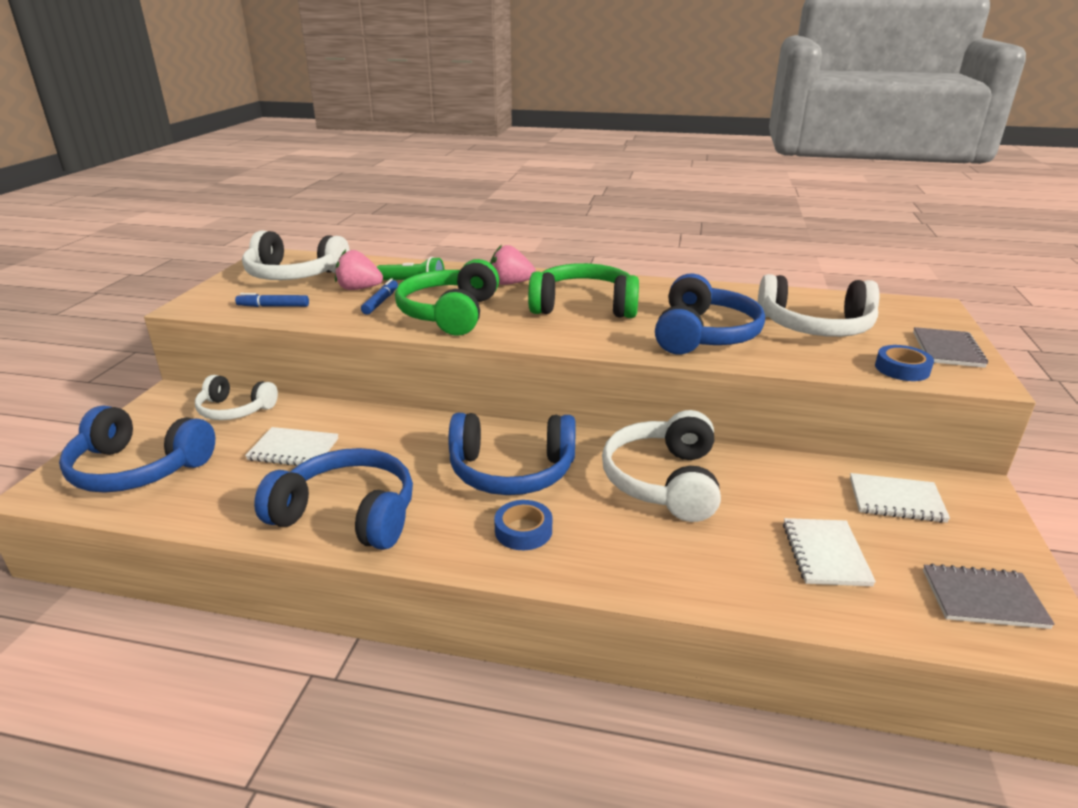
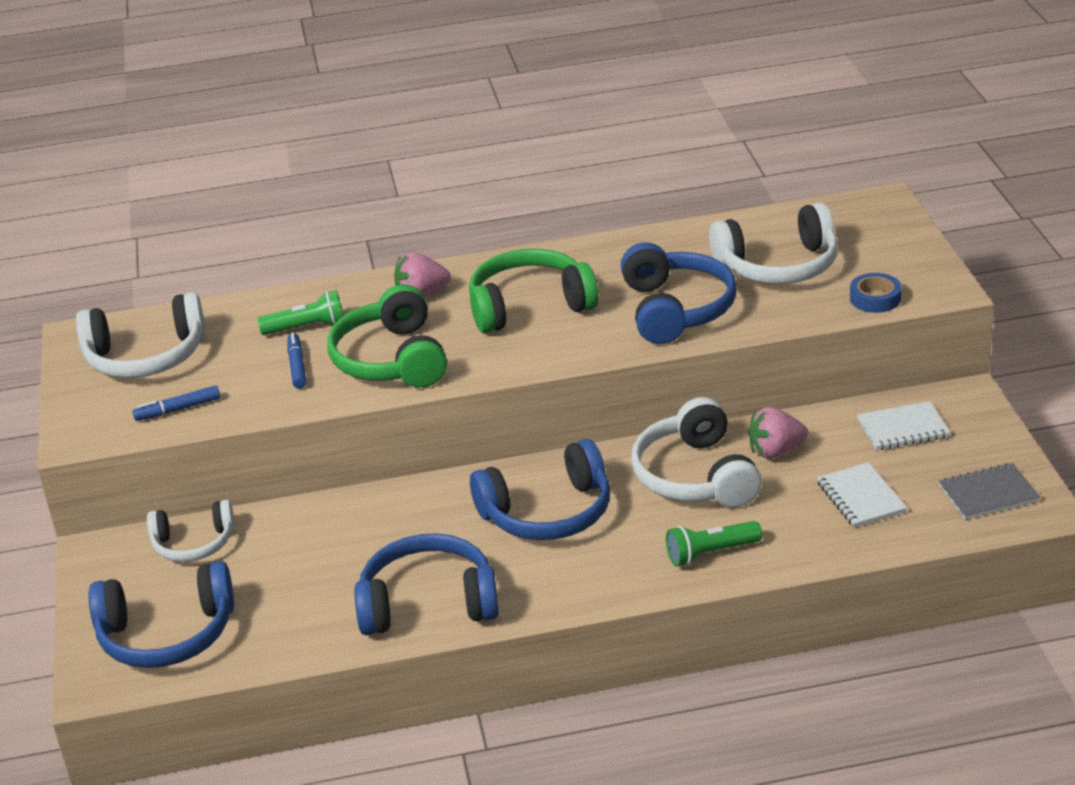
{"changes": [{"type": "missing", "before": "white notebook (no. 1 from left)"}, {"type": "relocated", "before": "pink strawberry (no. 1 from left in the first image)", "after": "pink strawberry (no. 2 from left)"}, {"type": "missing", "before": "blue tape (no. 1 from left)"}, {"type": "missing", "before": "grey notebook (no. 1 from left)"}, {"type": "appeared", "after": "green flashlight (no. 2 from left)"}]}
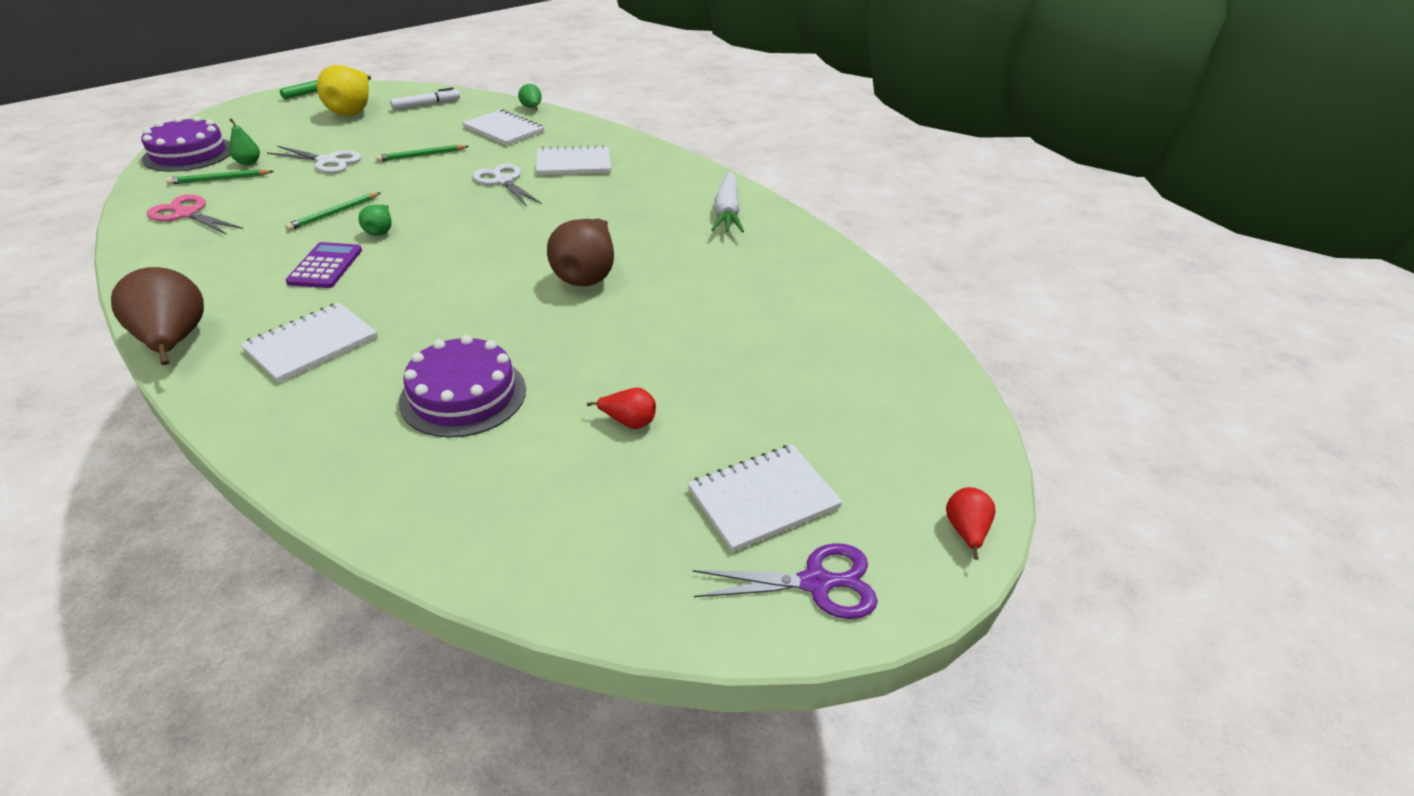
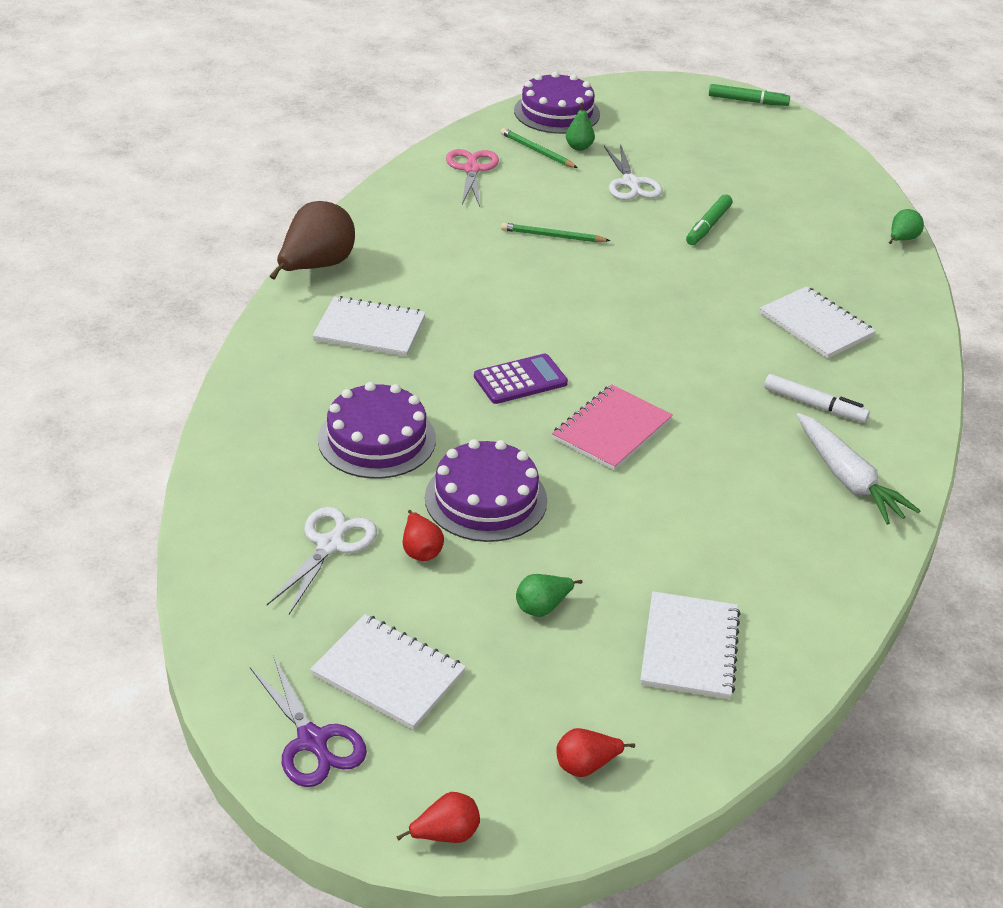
{"changes": [{"type": "relocated", "before": "purple calculator"}, {"type": "missing", "before": "yellow pear"}, {"type": "relocated", "before": "green pear (no. 2 from left in the first image)", "after": "green pear (no. 1 from left)"}, {"type": "exchanged", "before": "green pencil (no. 3 from left)", "after": "green marker (no. 1 from left)"}, {"type": "relocated", "before": "white marker"}, {"type": "relocated", "before": "white notebook (no. 2 from left in the first image)", "after": "white notebook (no. 3 from left)"}, {"type": "relocated", "before": "white scissors (no. 2 from left in the first image)", "after": "white scissors (no. 1 from left)"}, {"type": "exchanged", "before": "brown pear (no. 2 from left)", "after": "pink notebook"}, {"type": "spun", "before": "white carrot", "turn": -90}, {"type": "appeared", "after": "purple cake (no. 2 from left)"}, {"type": "appeared", "after": "red pear (no. 3 from left)"}]}
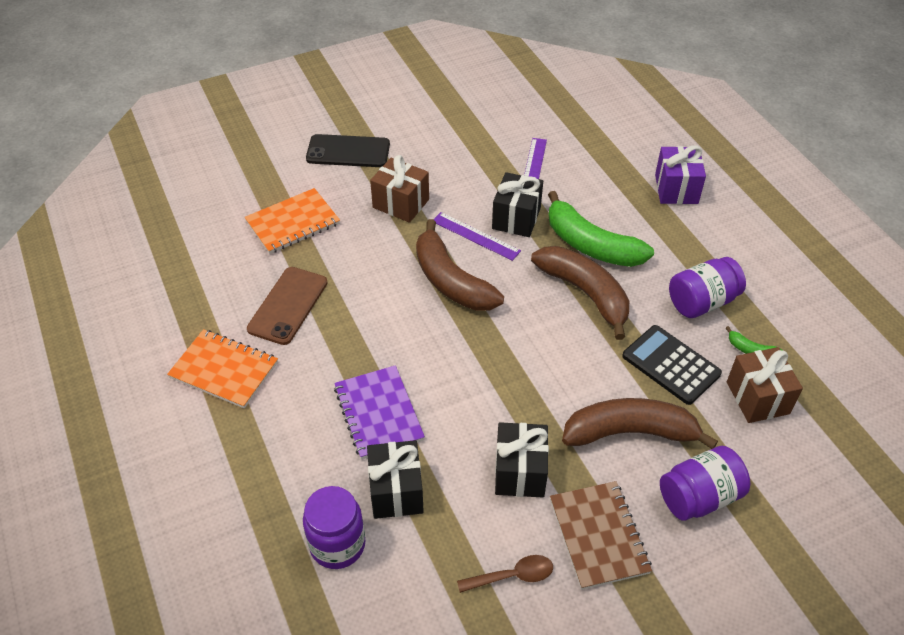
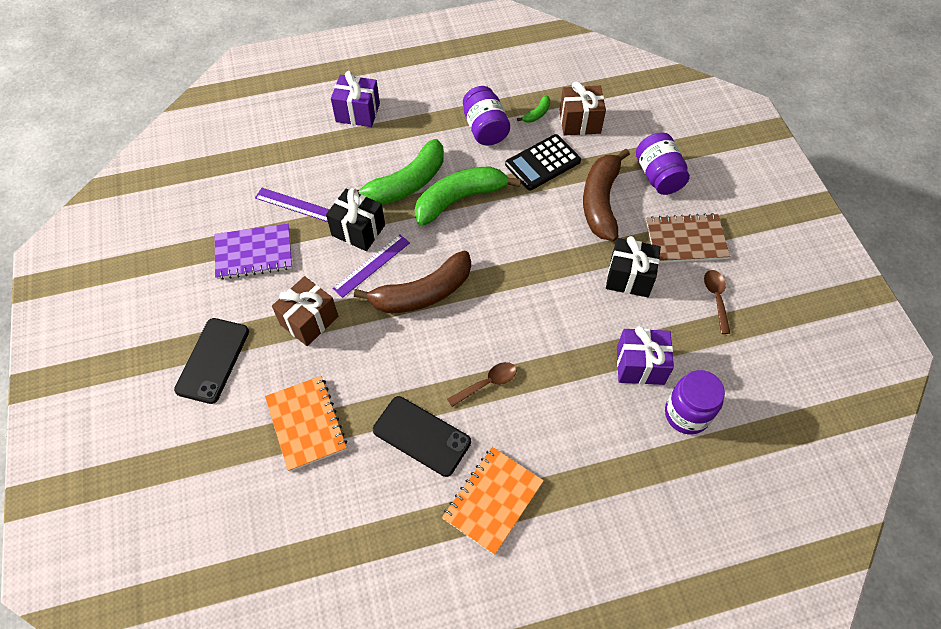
{"changes": [{"type": "colour", "before": "brown phone", "after": "black phone (no. 2 from left)"}, {"type": "relocated", "before": "purple notebook"}, {"type": "colour", "before": "black gift (no. 1 from left)", "after": "purple gift (no. 2 from left)"}, {"type": "colour", "before": "brown banana (no. 2 from left)", "after": "green banana (no. 2 from left)"}, {"type": "appeared", "after": "brown spoon (no. 1 from left)"}]}
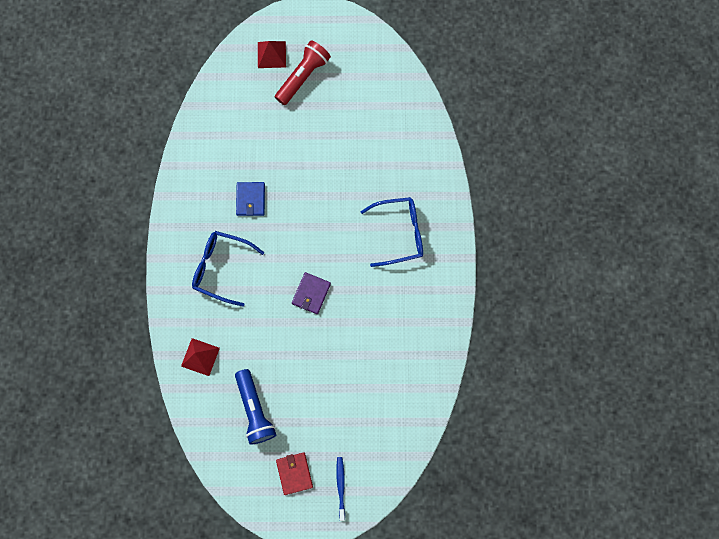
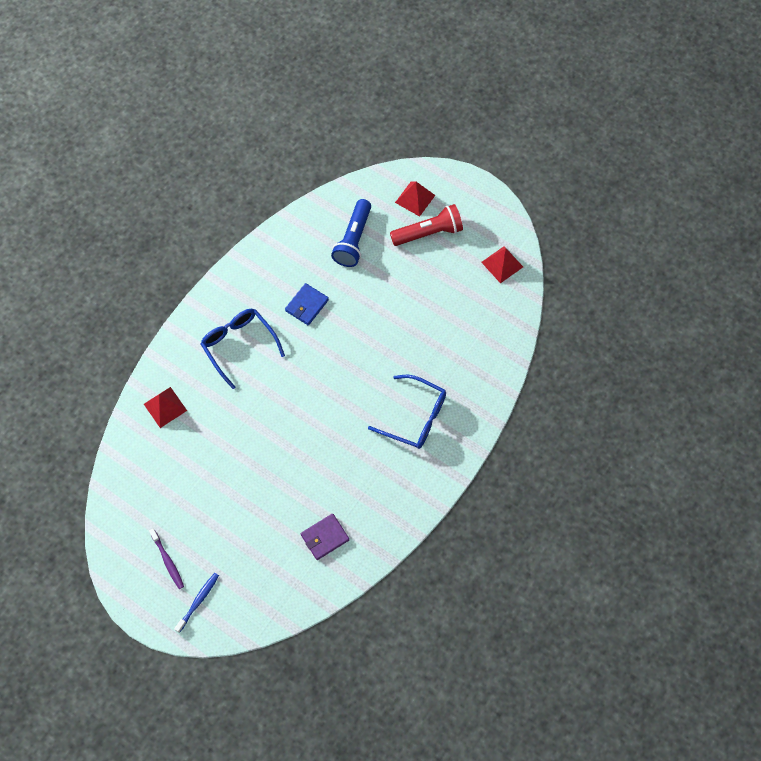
{"changes": [{"type": "relocated", "before": "blue flashlight"}, {"type": "exchanged", "before": "red wallet", "after": "purple toothbrush"}, {"type": "relocated", "before": "purple wallet"}, {"type": "appeared", "after": "red pyramid (no. 3 from left)"}]}
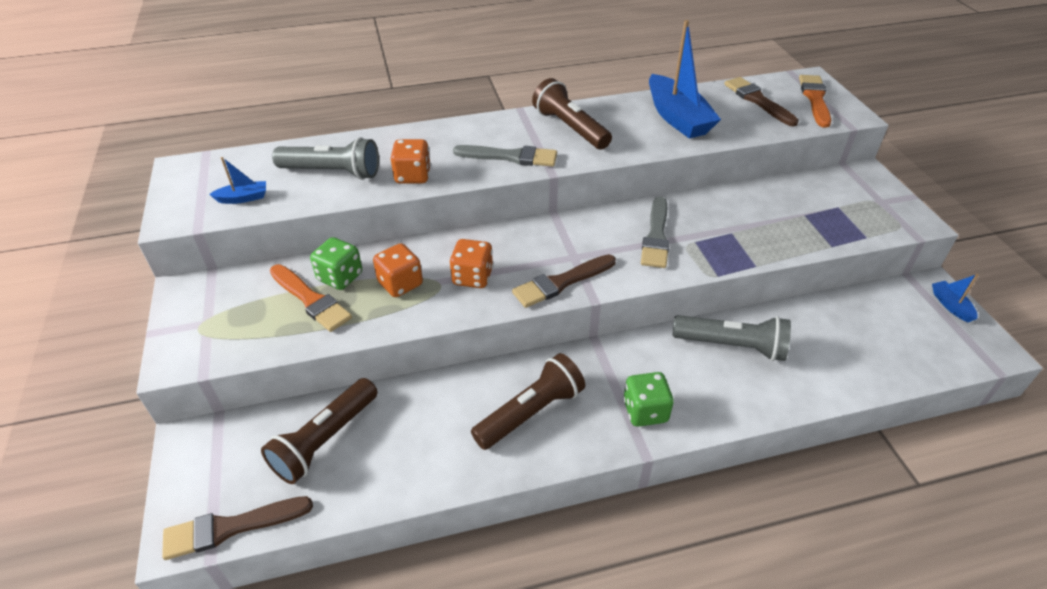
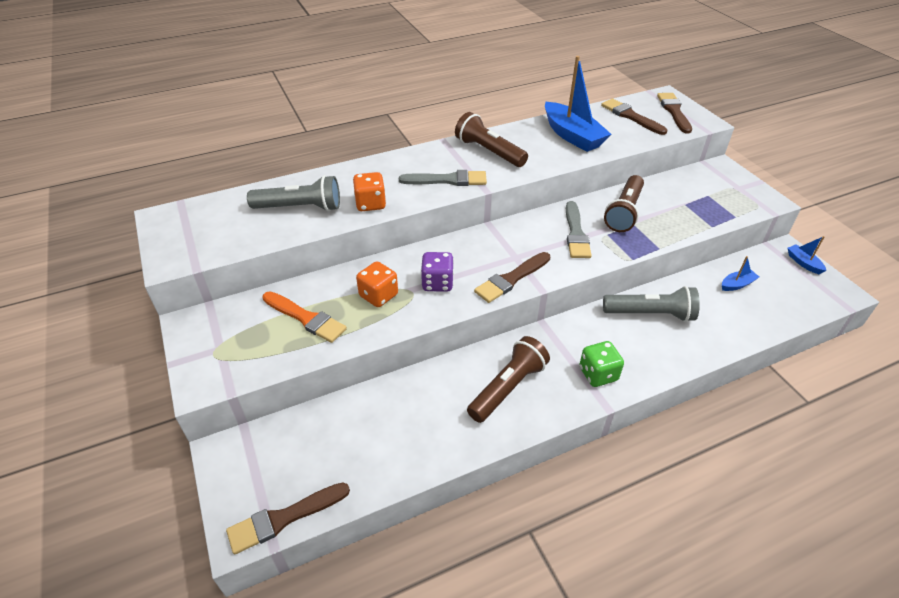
{"changes": [{"type": "relocated", "before": "blue boat (no. 1 from left in the first image)", "after": "blue boat (no. 2 from left)"}, {"type": "relocated", "before": "brown flashlight (no. 1 from left in the first image)", "after": "brown flashlight (no. 3 from left)"}, {"type": "missing", "before": "green dice (no. 1 from left)"}, {"type": "colour", "before": "orange dice (no. 3 from left)", "after": "purple dice"}, {"type": "colour", "before": "orange brush (no. 2 from left)", "after": "brown brush (no. 4 from left)"}]}
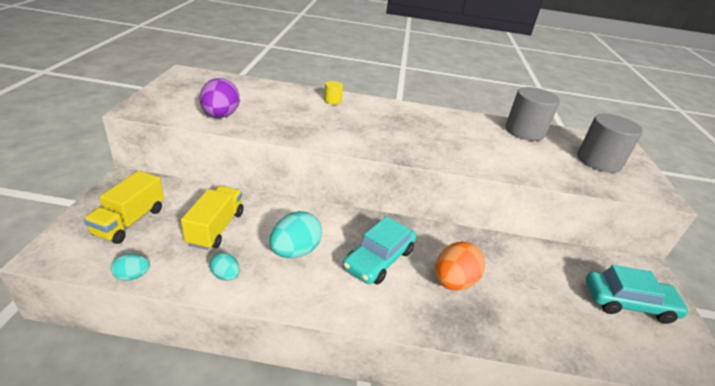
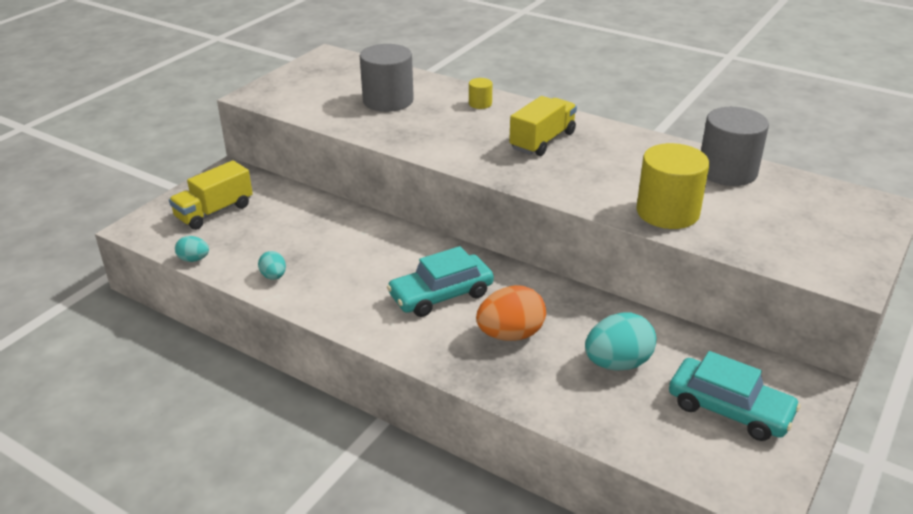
{"changes": [{"type": "relocated", "before": "yellow truck (no. 2 from left)"}, {"type": "missing", "before": "purple egg"}, {"type": "relocated", "before": "turquoise egg (no. 3 from left)"}, {"type": "relocated", "before": "grey cylinder (no. 2 from left in the first image)", "after": "grey cylinder (no. 1 from left)"}, {"type": "appeared", "after": "yellow cylinder (no. 2 from left)"}]}
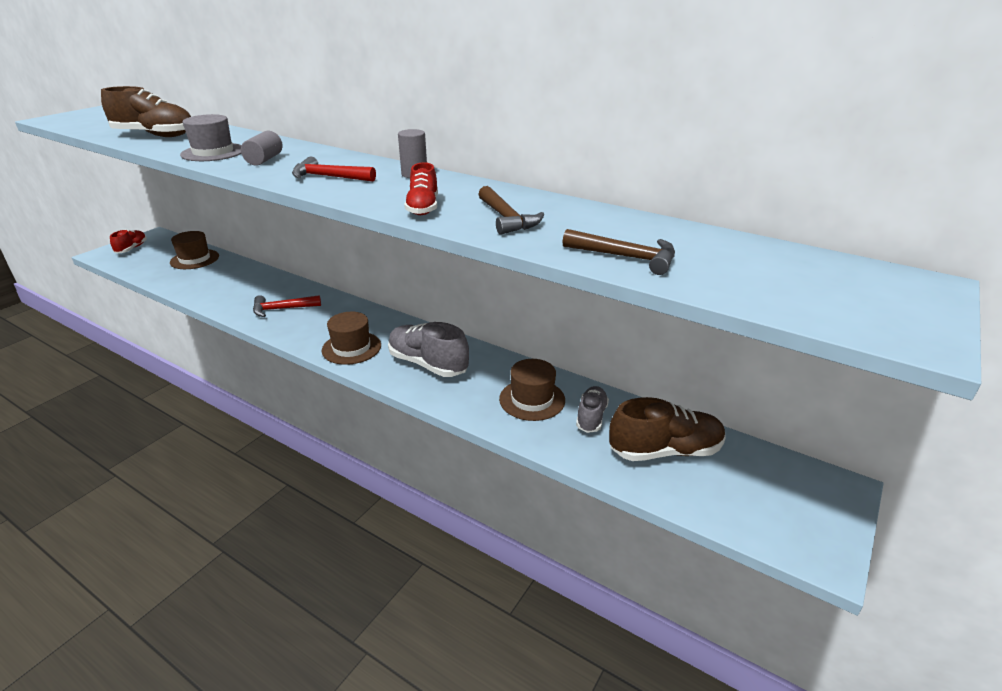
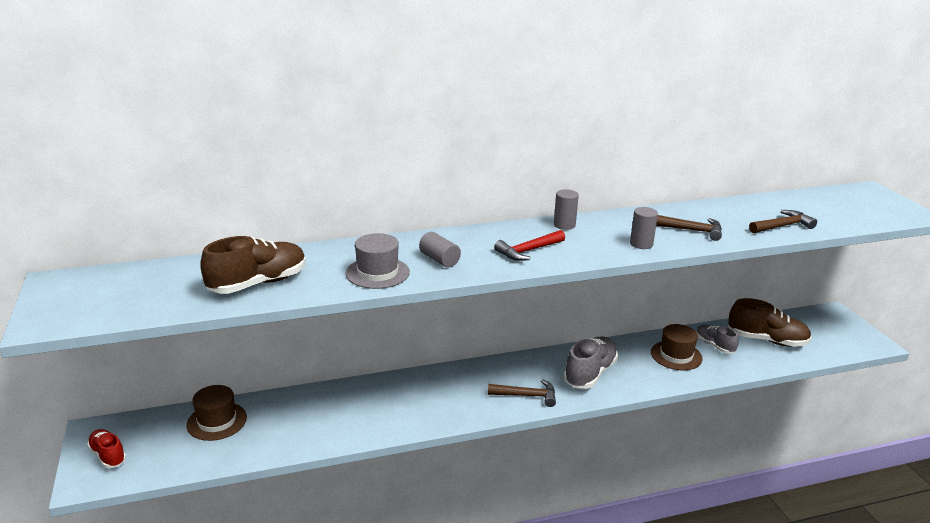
{"changes": [{"type": "missing", "before": "red hammer (no. 1 from left)"}, {"type": "exchanged", "before": "brown hat (no. 2 from left)", "after": "brown hammer (no. 1 from left)"}, {"type": "spun", "before": "grey shoe (no. 1 from left)", "turn": 135}, {"type": "exchanged", "before": "red shoe (no. 2 from left)", "after": "grey cylinder (no. 3 from left)"}, {"type": "spun", "before": "brown shoe (no. 2 from left)", "turn": 75}]}
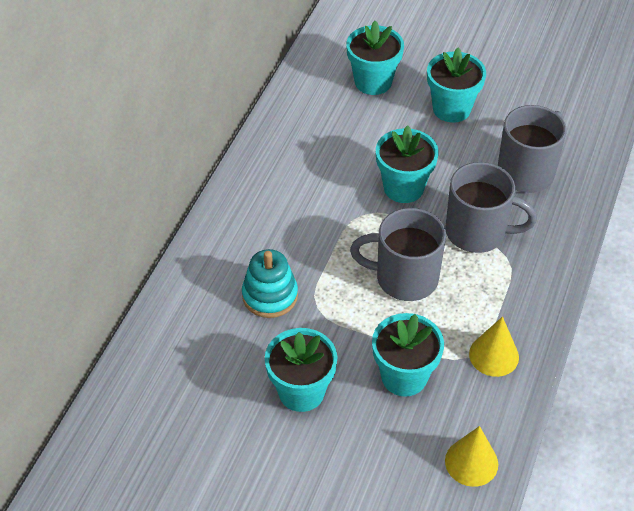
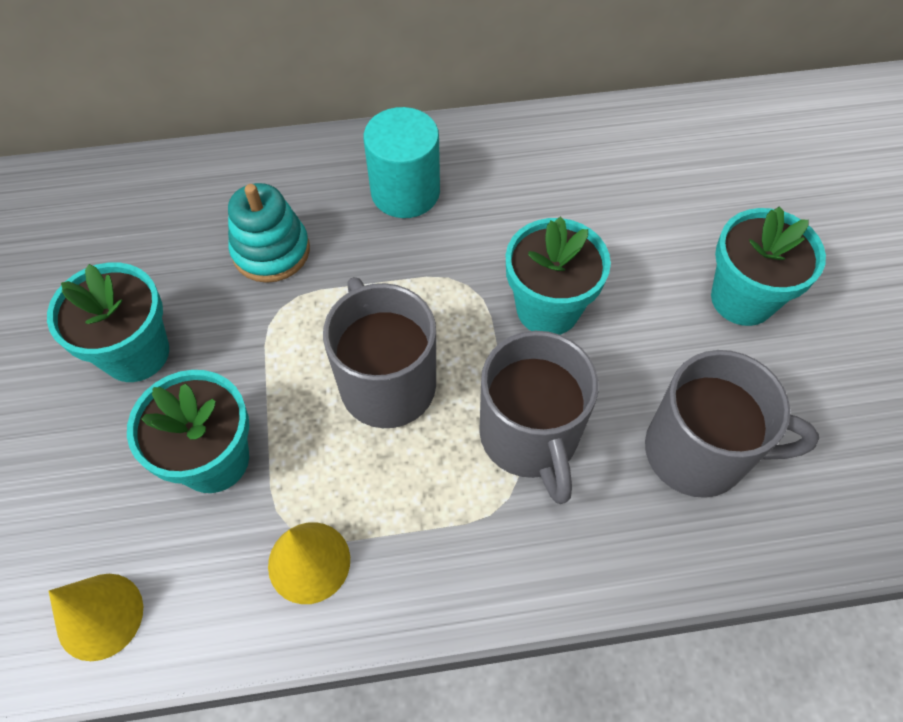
{"changes": [{"type": "missing", "before": "turquoise flower pot (no. 2 from left)"}, {"type": "appeared", "after": "turquoise cylinder"}]}
